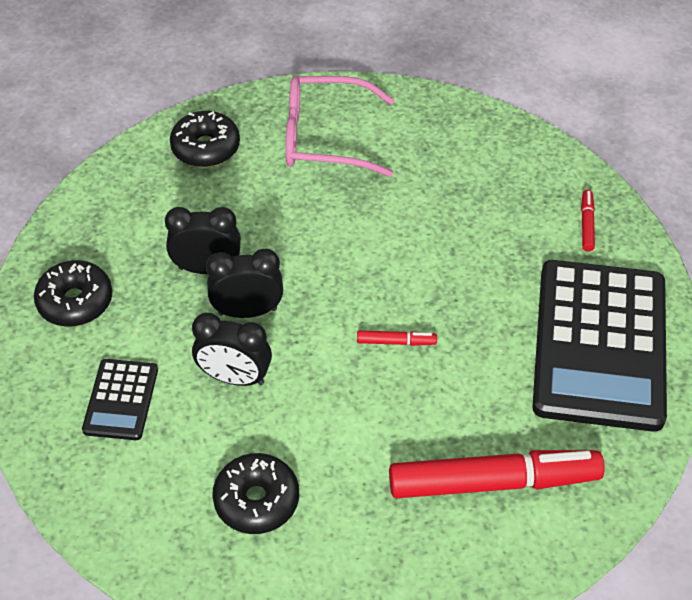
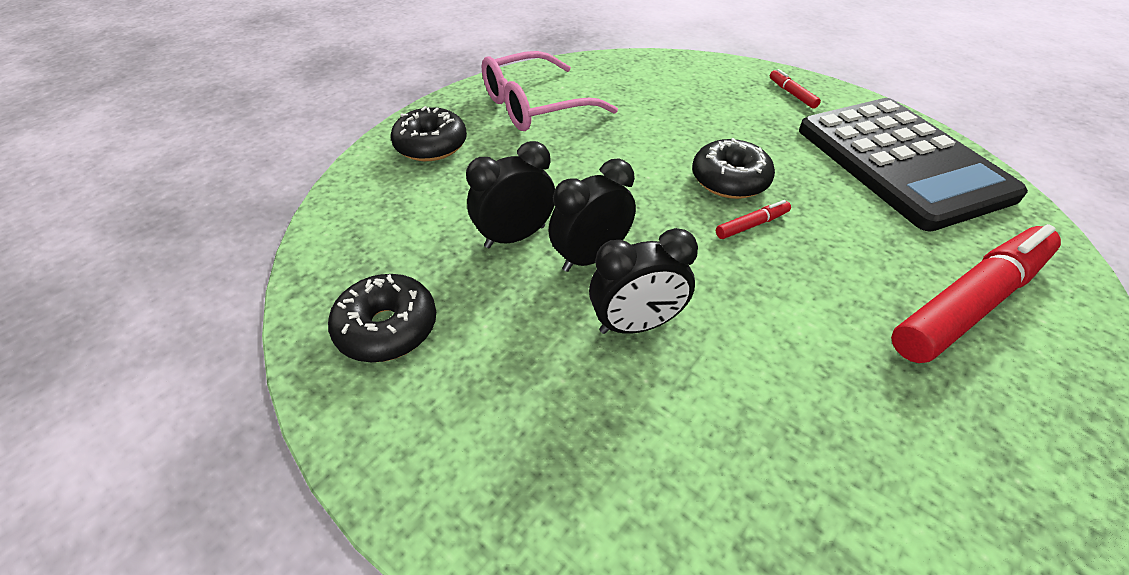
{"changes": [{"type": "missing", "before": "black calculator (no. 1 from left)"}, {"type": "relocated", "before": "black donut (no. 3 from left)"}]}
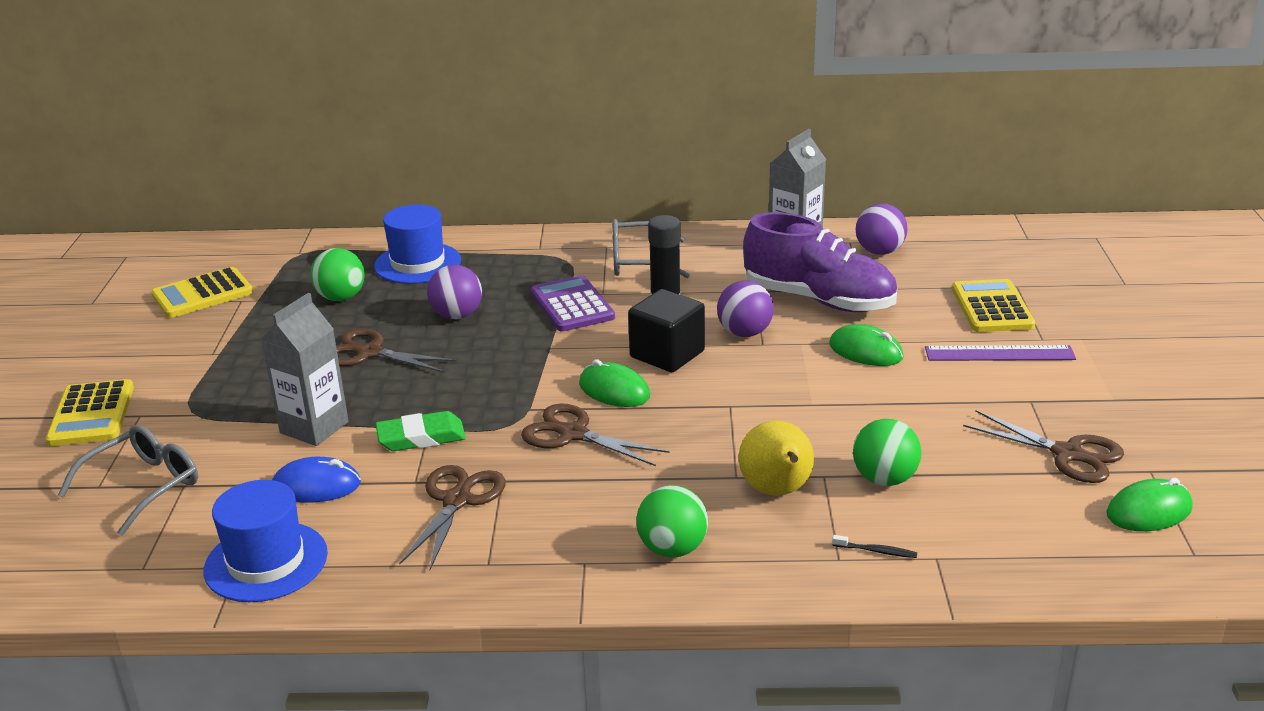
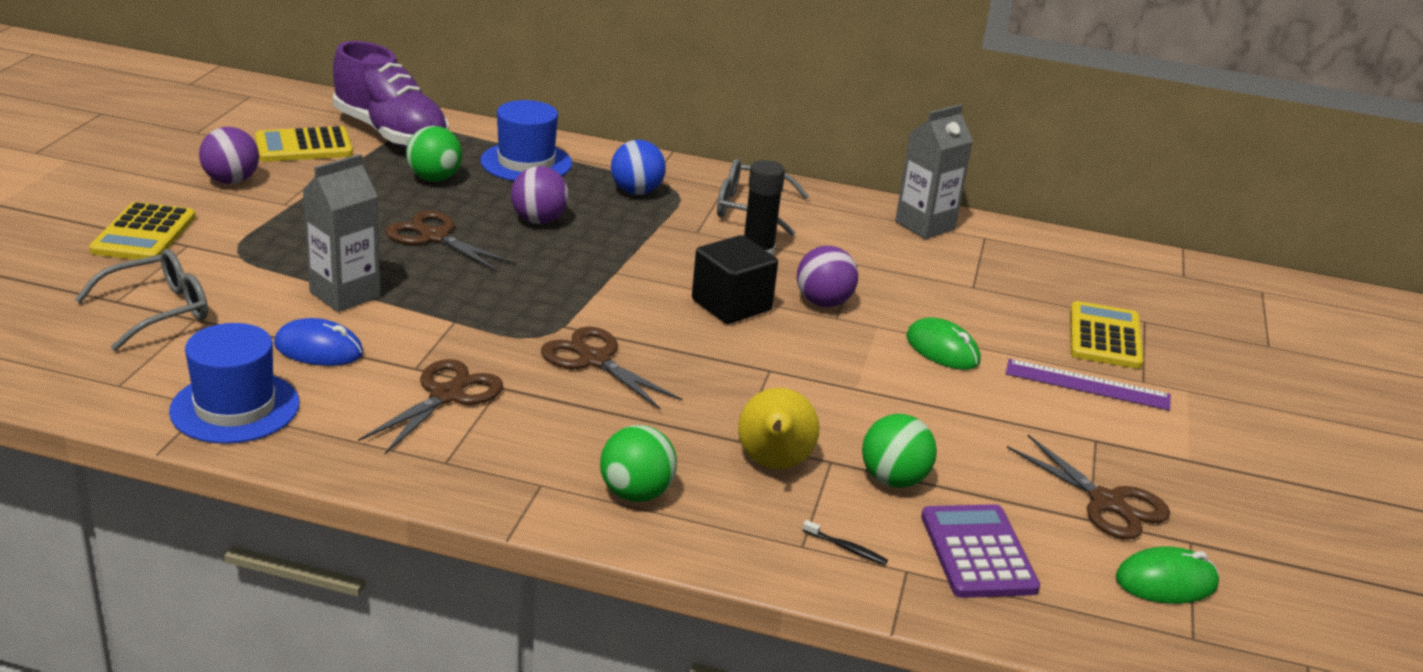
{"changes": [{"type": "missing", "before": "green eraser"}, {"type": "relocated", "before": "purple calculator"}, {"type": "missing", "before": "green mouse (no. 1 from left)"}, {"type": "relocated", "before": "purple shoe"}, {"type": "relocated", "before": "purple ball (no. 3 from left in the first image)", "after": "purple ball (no. 1 from left)"}, {"type": "appeared", "after": "blue ball"}]}
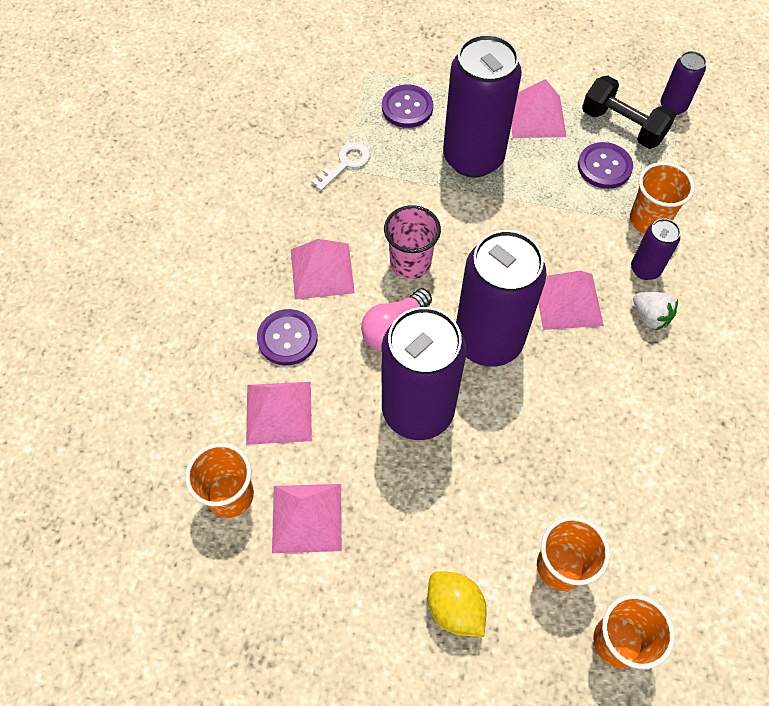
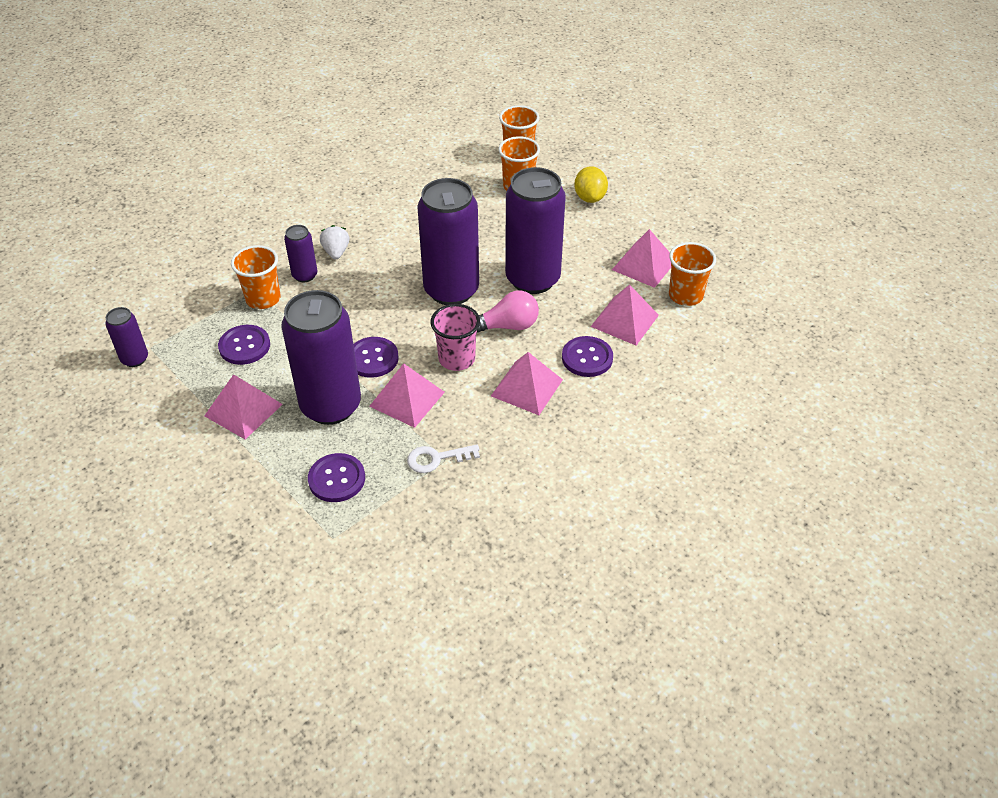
{"changes": [{"type": "relocated", "before": "pink pyramid (no. 5 from left in the first image)", "after": "pink pyramid (no. 2 from left)"}, {"type": "missing", "before": "black dumbbell"}, {"type": "appeared", "after": "purple button (no. 3 from left)"}]}
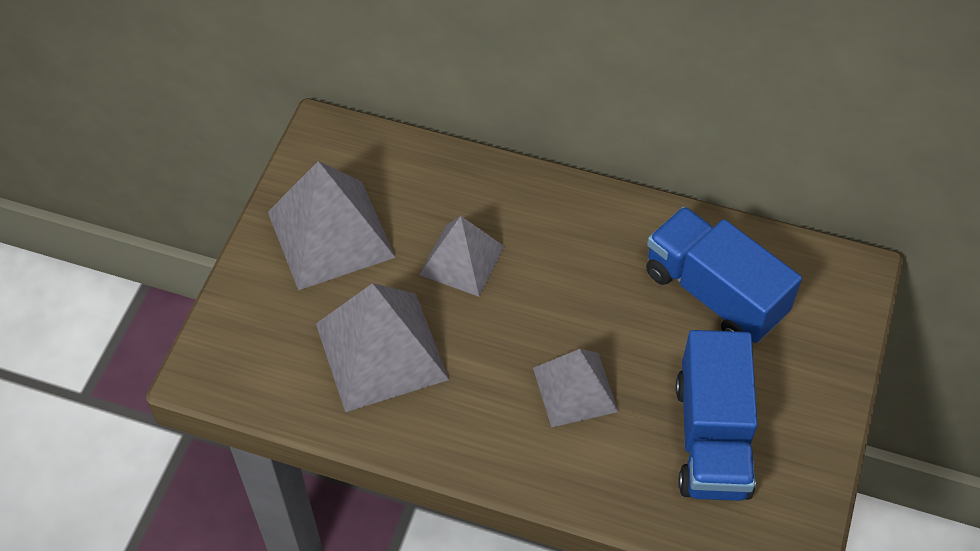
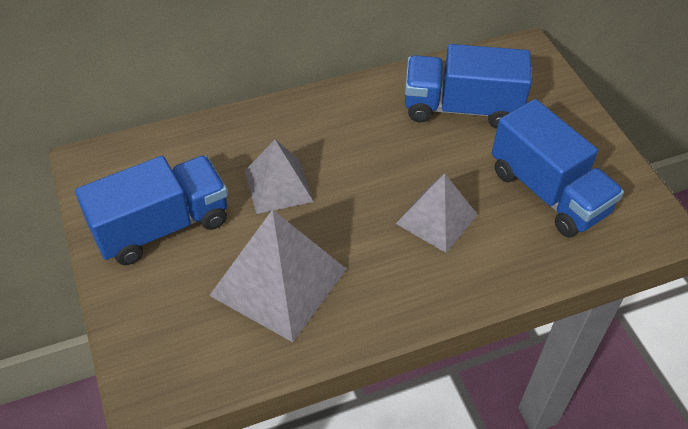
{"changes": [{"type": "exchanged", "before": "grey pyramid (no. 1 from left)", "after": "blue truck (no. 1 from left)"}]}
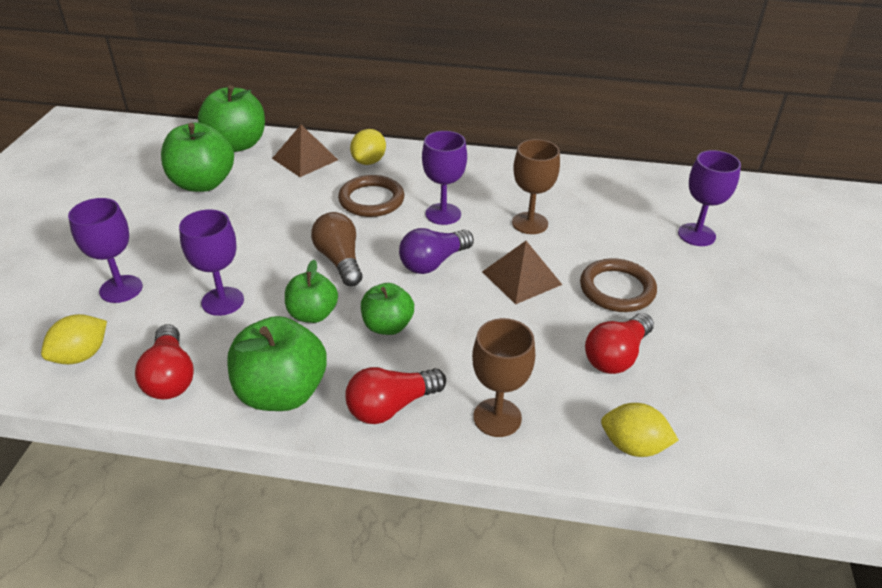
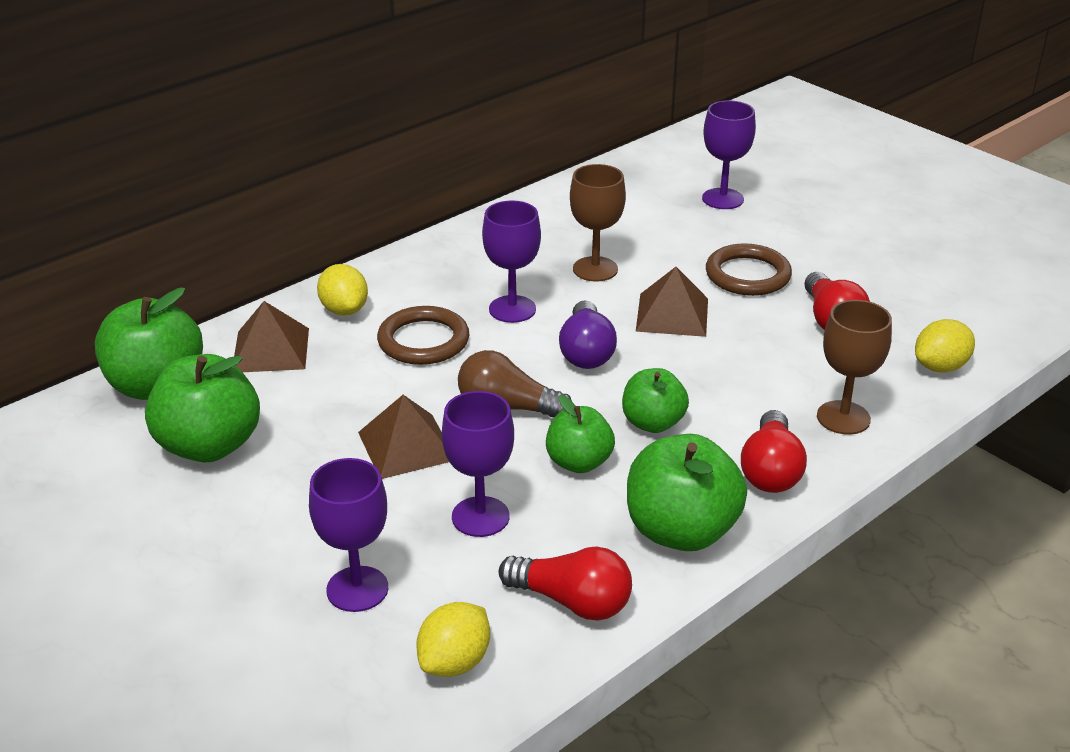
{"changes": [{"type": "spun", "before": "yellow lemon (no. 1 from left in the first image)", "turn": 45}, {"type": "appeared", "after": "brown pyramid (no. 2 from left)"}]}
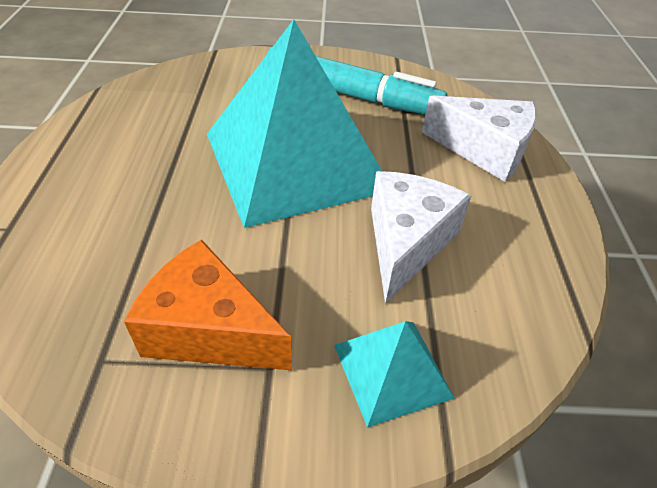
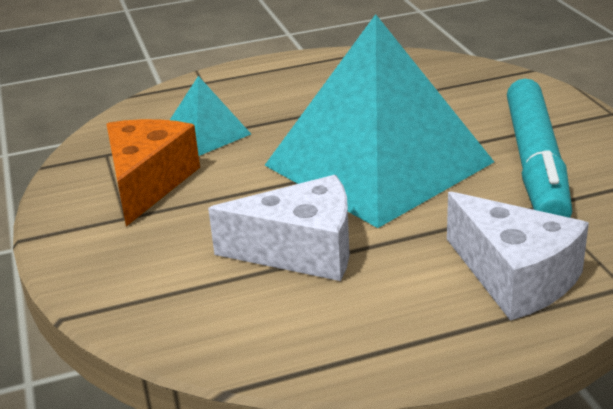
{"changes": [{"type": "relocated", "before": "turquoise pyramid (no. 2 from left in the first image)", "after": "turquoise pyramid (no. 1 from left)"}, {"type": "spun", "before": "white cheese (no. 2 from left)", "turn": -45}]}
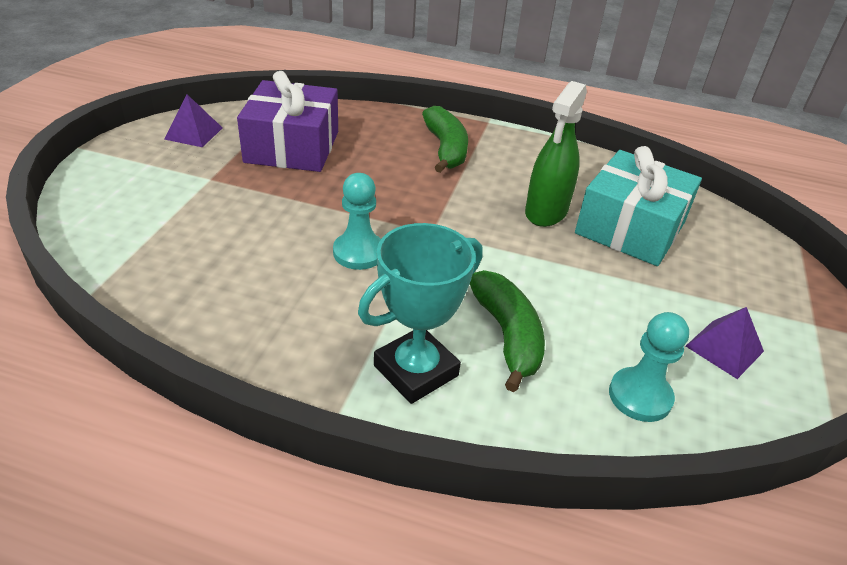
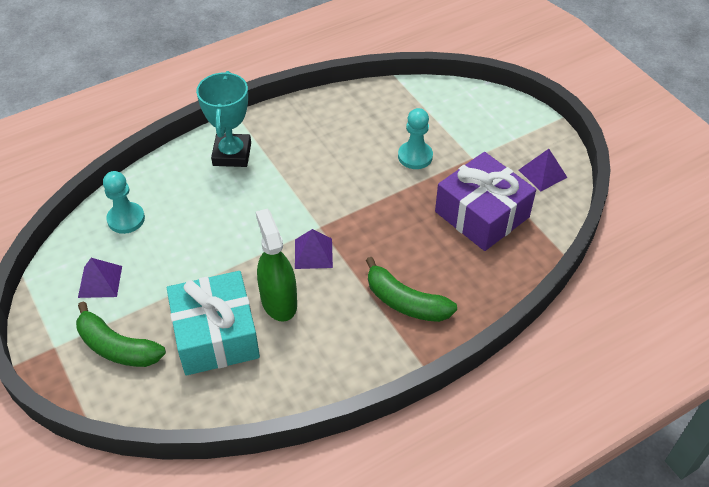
{"changes": [{"type": "relocated", "before": "turquoise pawn (no. 1 from left in the first image)", "after": "turquoise pawn (no. 2 from left)"}, {"type": "relocated", "before": "green banana (no. 2 from left in the first image)", "after": "green banana (no. 1 from left)"}, {"type": "appeared", "after": "purple pyramid (no. 2 from left)"}]}
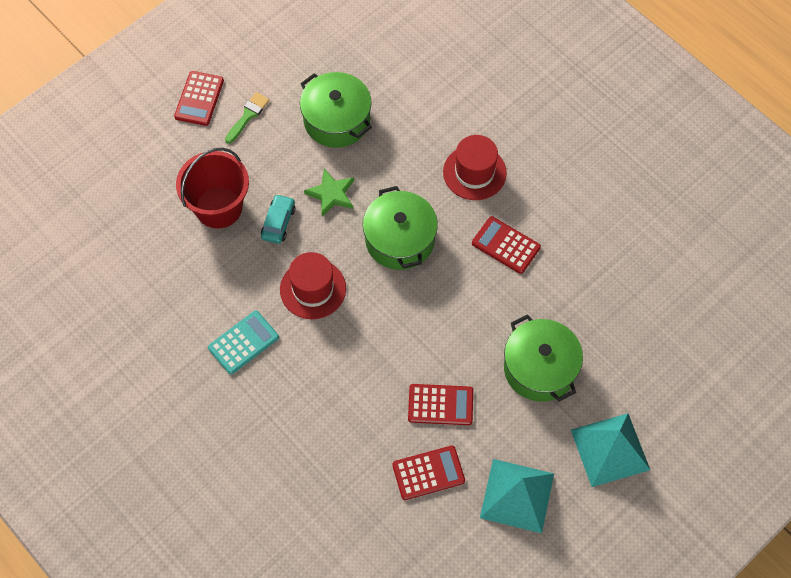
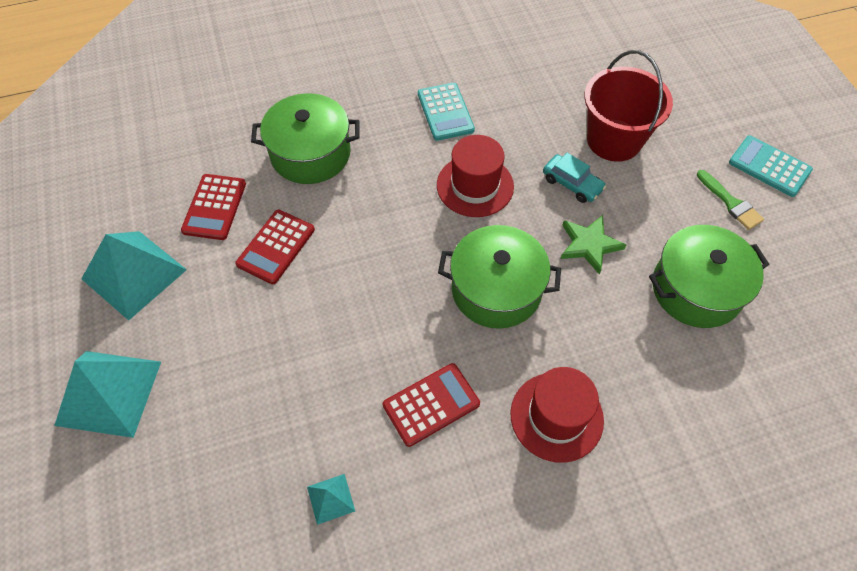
{"changes": [{"type": "colour", "before": "red calculator (no. 1 from left)", "after": "turquoise calculator (no. 2 from left)"}, {"type": "relocated", "before": "green pot (no. 3 from left in the first image)", "after": "green pot (no. 1 from left)"}, {"type": "appeared", "after": "turquoise pyramid (no. 3 from left)"}]}
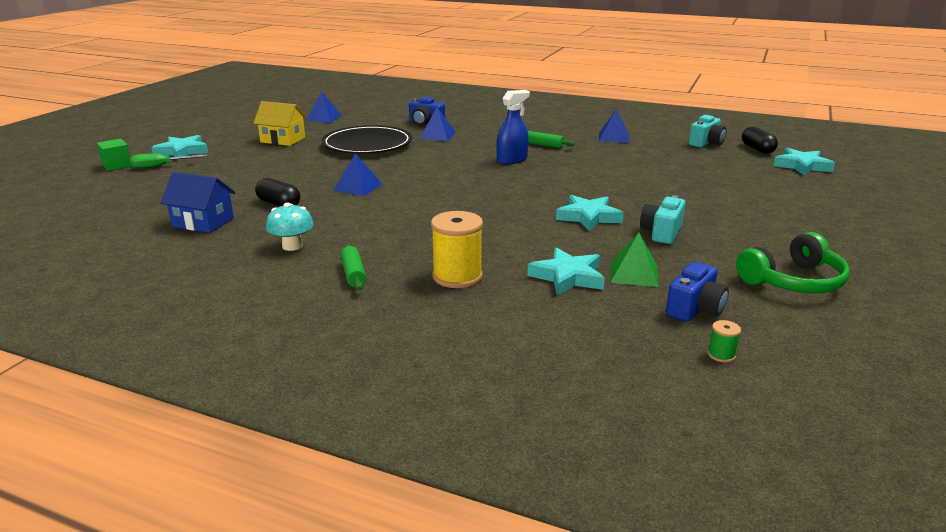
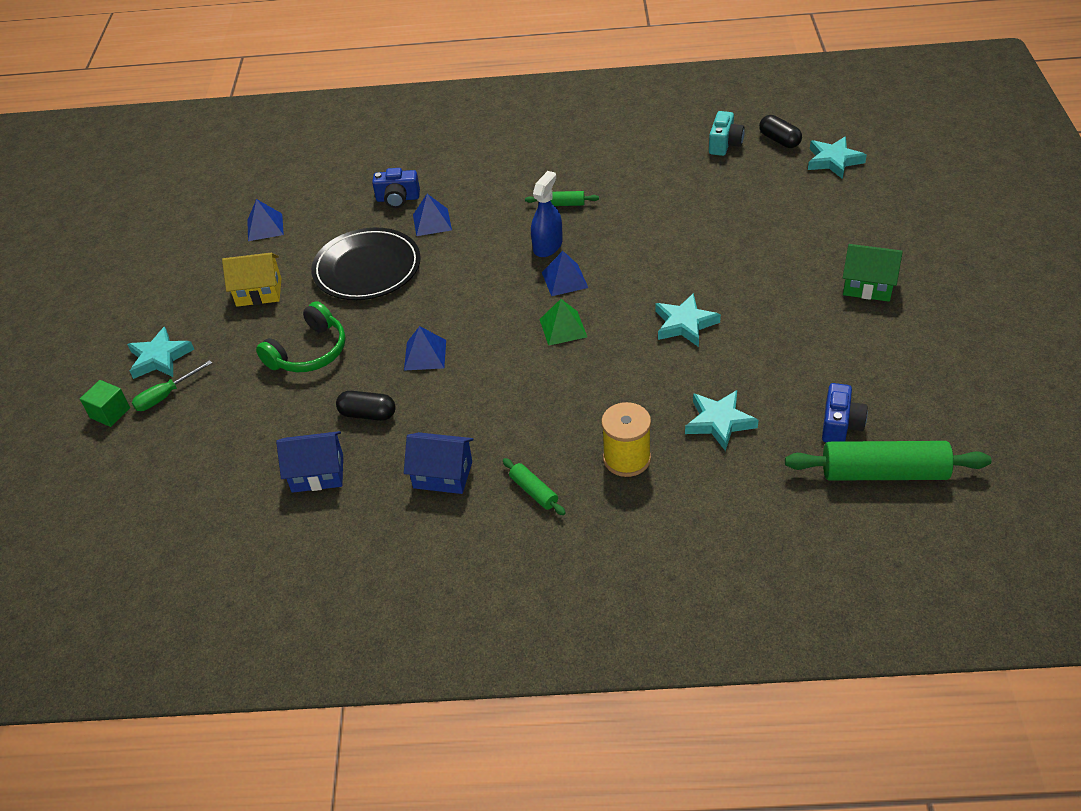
{"changes": [{"type": "exchanged", "before": "turquoise mushroom", "after": "blue house (no. 2 from left)"}, {"type": "relocated", "before": "blue pyramid (no. 4 from left)"}, {"type": "relocated", "before": "green pyramid"}, {"type": "missing", "before": "turquoise camera (no. 1 from left)"}, {"type": "exchanged", "before": "green spool", "after": "green rolling pin (no. 3 from left)"}, {"type": "relocated", "before": "green headphones"}, {"type": "appeared", "after": "green house"}]}
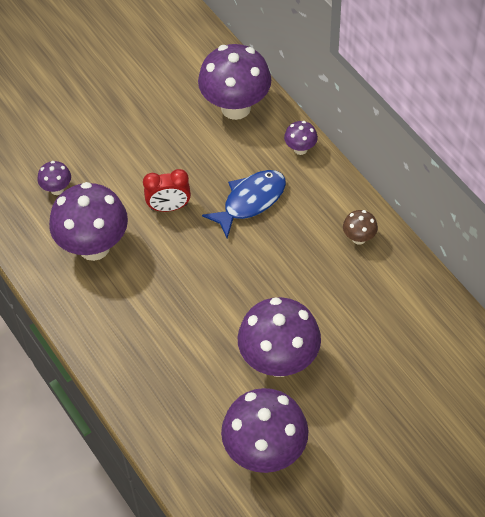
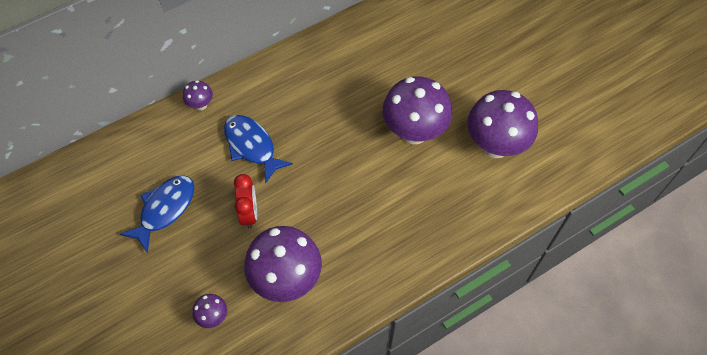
{"changes": [{"type": "missing", "before": "purple mushroom (no. 3 from left)"}, {"type": "missing", "before": "brown mushroom"}, {"type": "appeared", "after": "blue fish (no. 1 from left)"}]}
